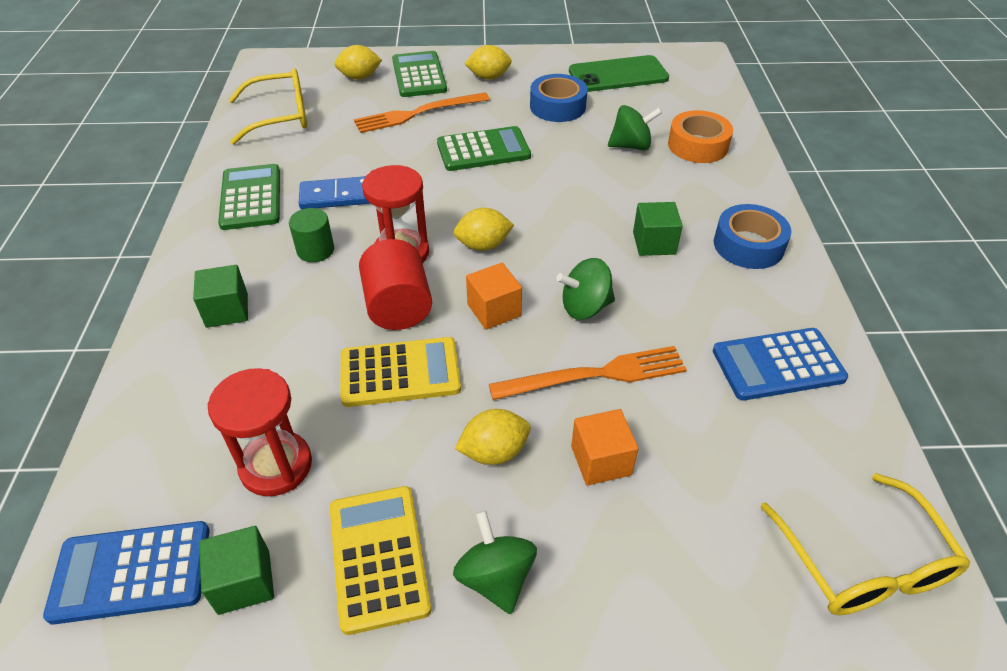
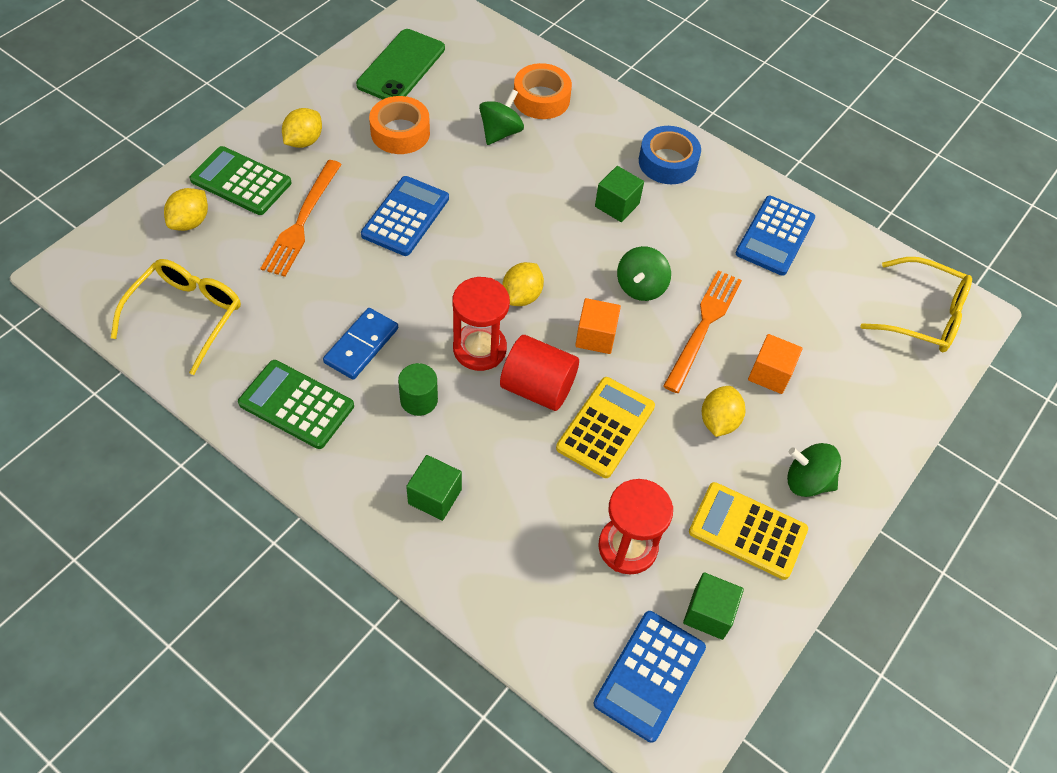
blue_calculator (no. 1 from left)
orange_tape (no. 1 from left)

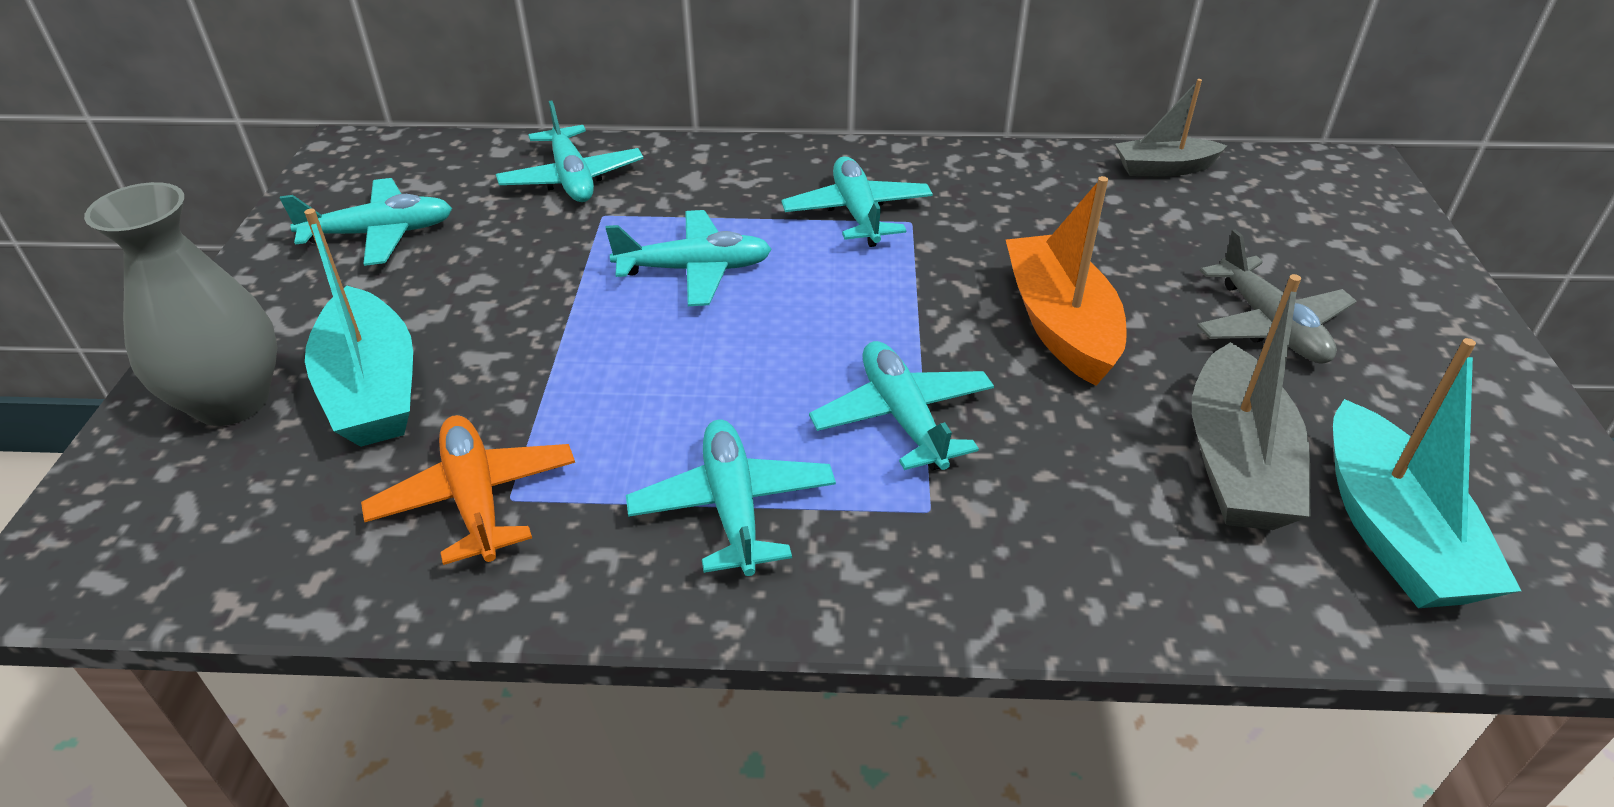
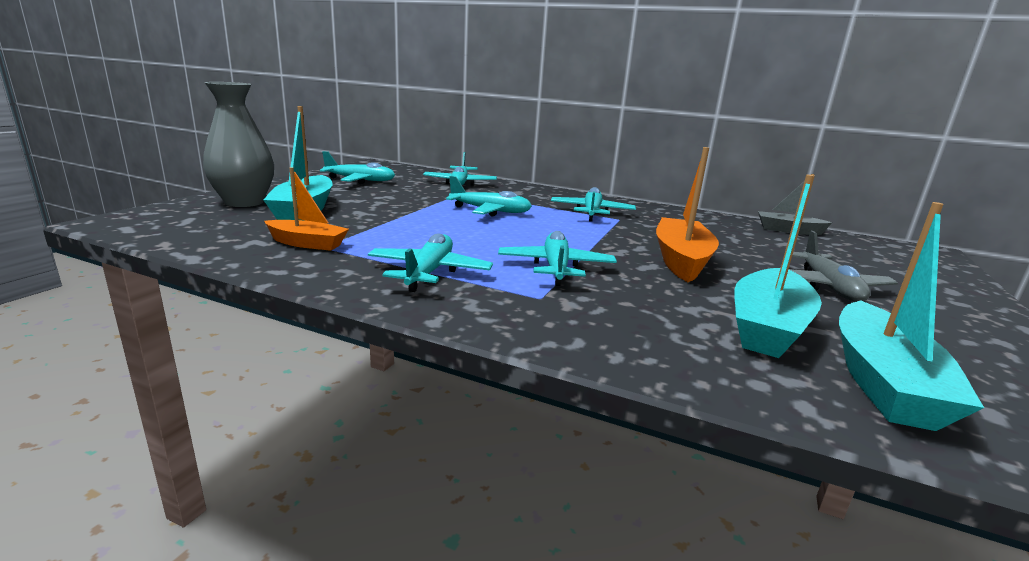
orange_boat (no. 1 from left)
turquoise_boat (no. 2 from left)

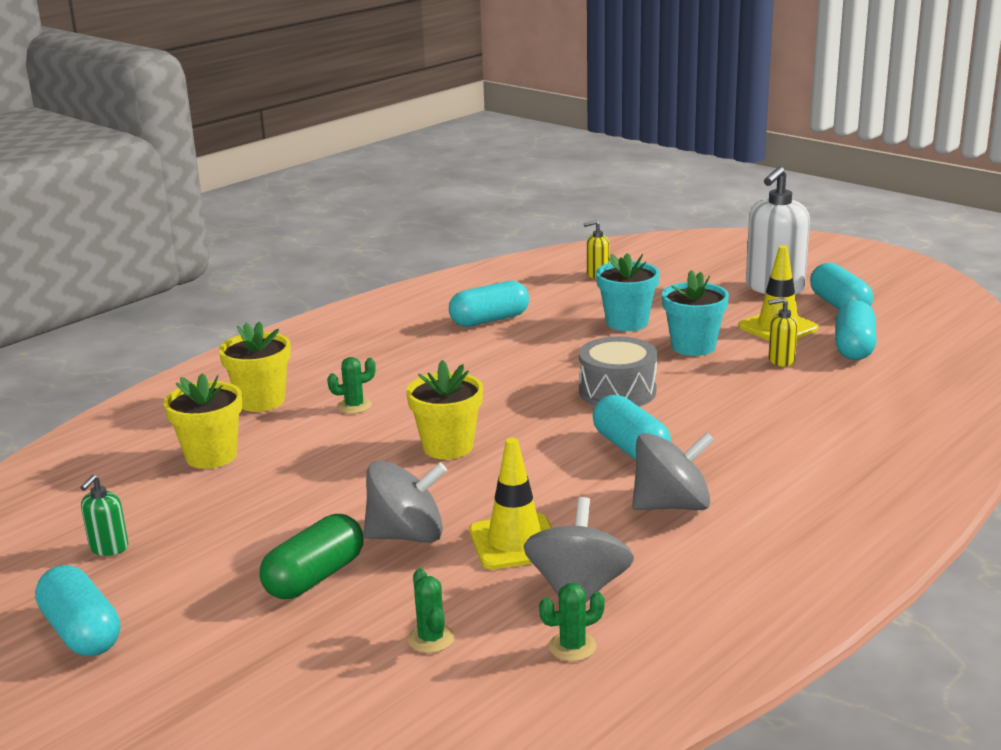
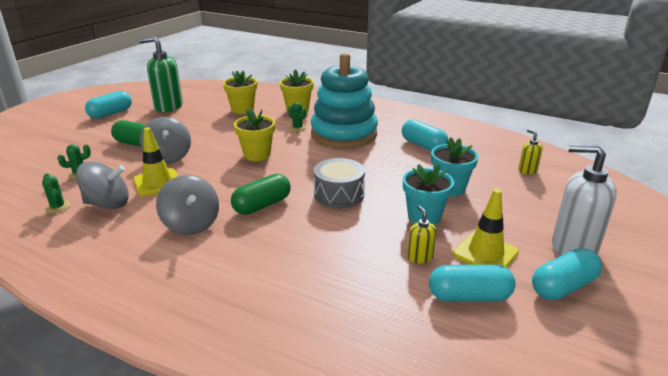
green_soap_dispenser
green_capsule (no. 2 from left)
turquoise_stacking_toy

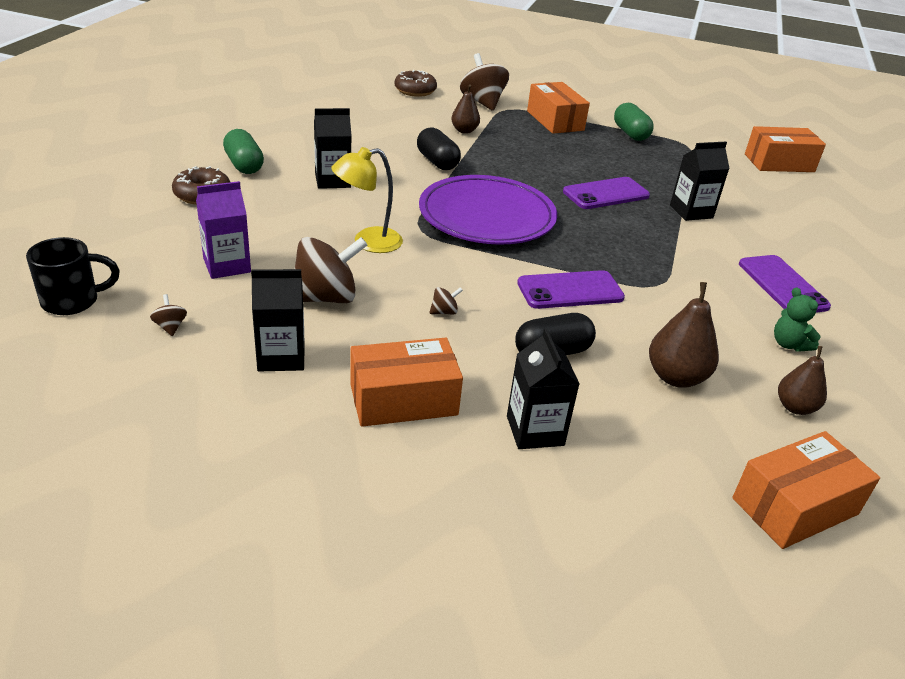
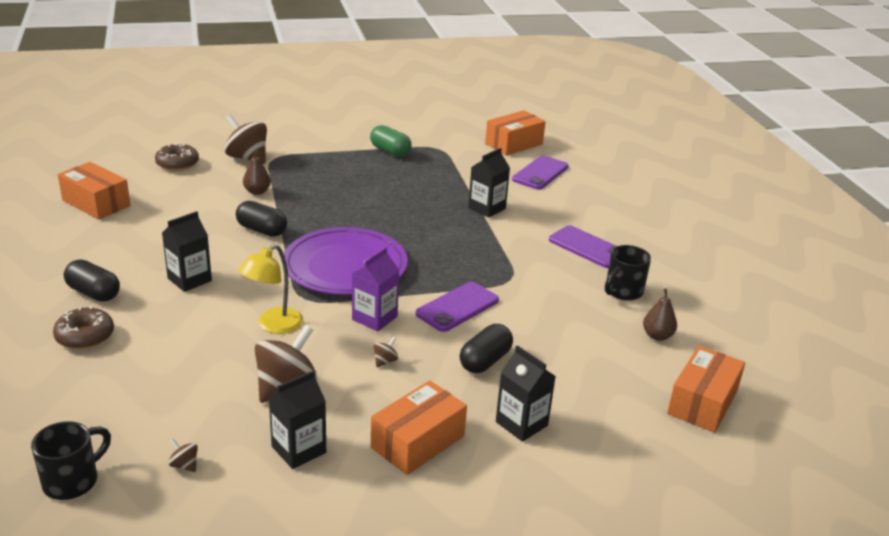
purple_carton
black_capsule (no. 1 from left)
orange_box (no. 1 from left)
purple_phone (no. 2 from left)
brown_pear (no. 2 from left in the first image)
black_mug (no. 2 from left)

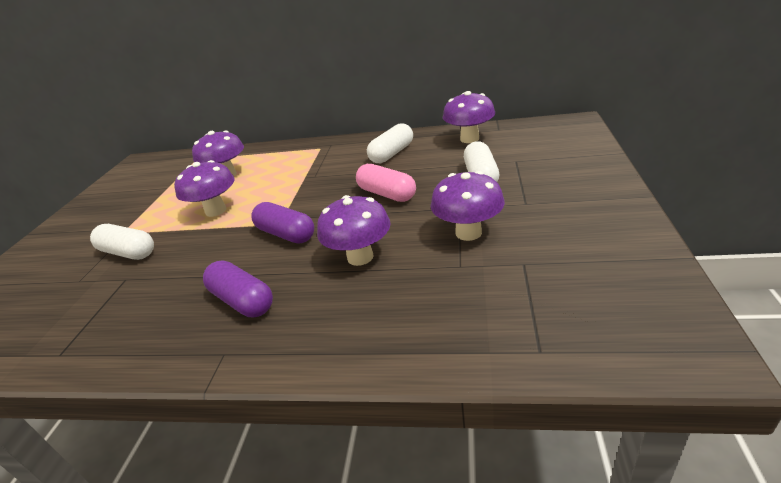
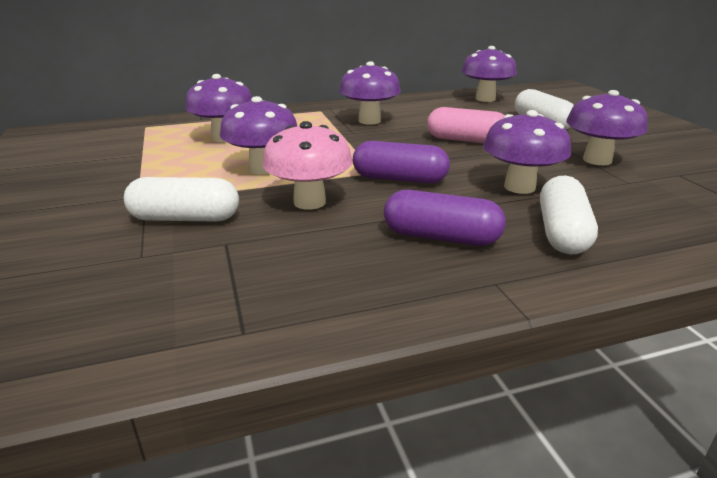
white_capsule (no. 3 from left)
pink_mushroom
purple_mushroom (no. 3 from left)

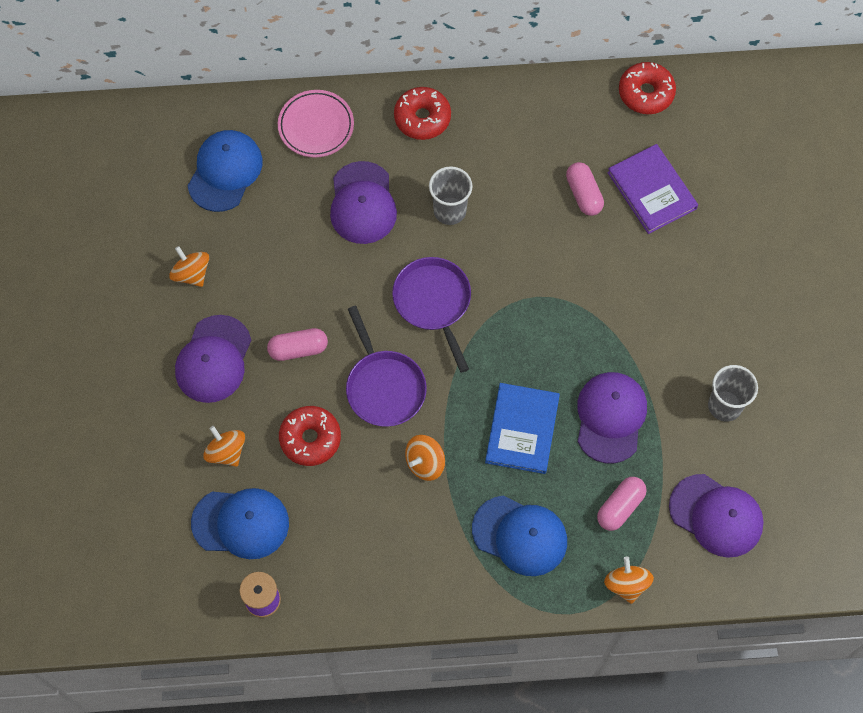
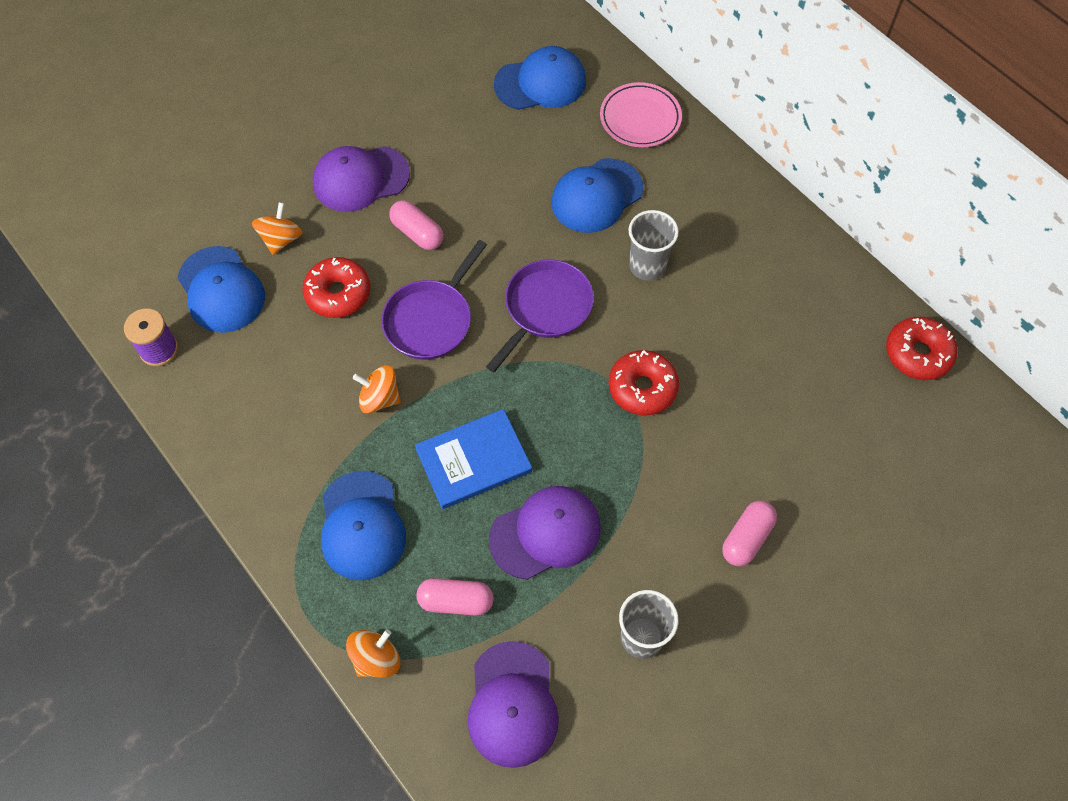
orange_spinning_top (no. 1 from left in the first image)
blue_cap (no. 4 from left)
red_donut (no. 2 from left)
pink_capsule (no. 3 from left)
purple_book

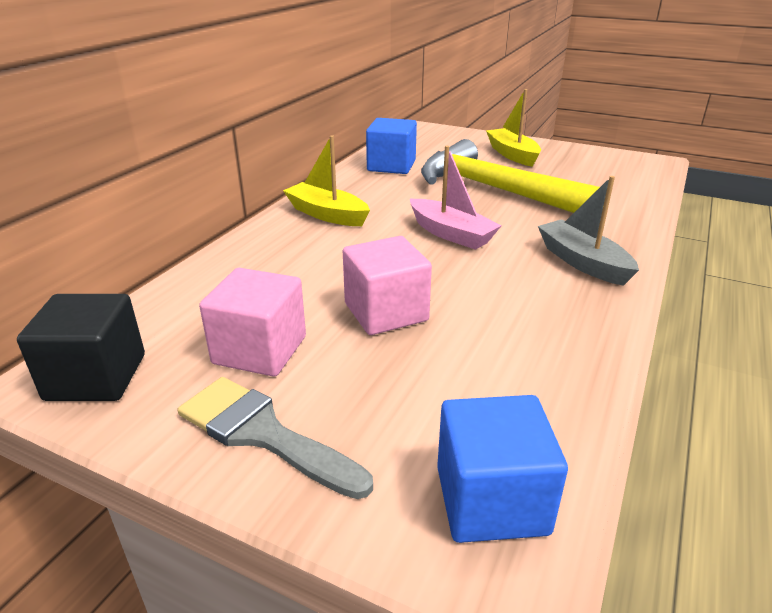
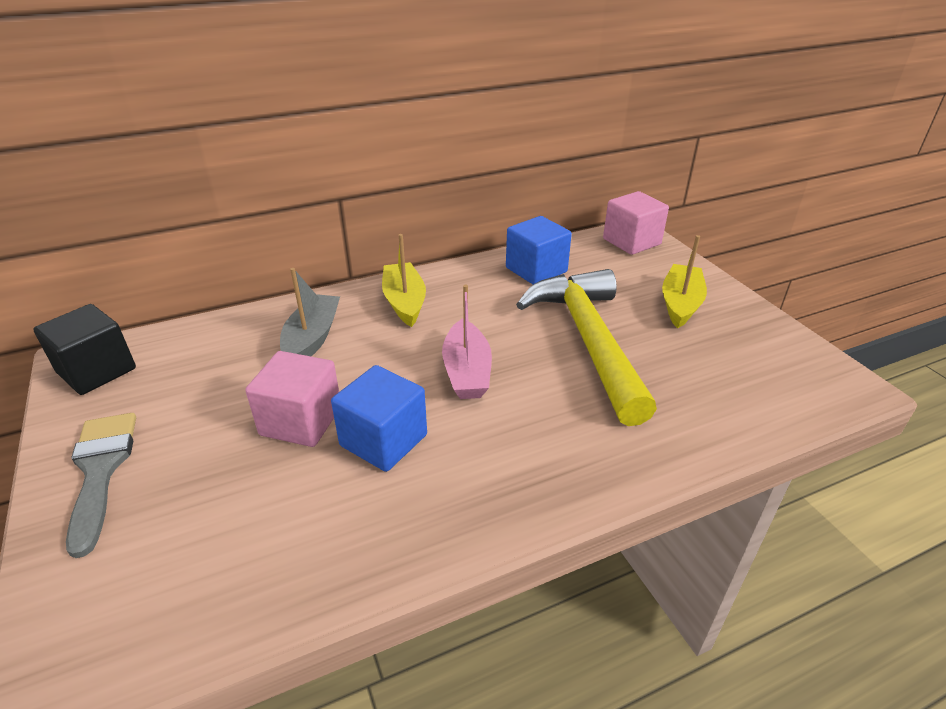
pink_cube (no. 2 from left)
blue_cube (no. 1 from left)
grey_boat

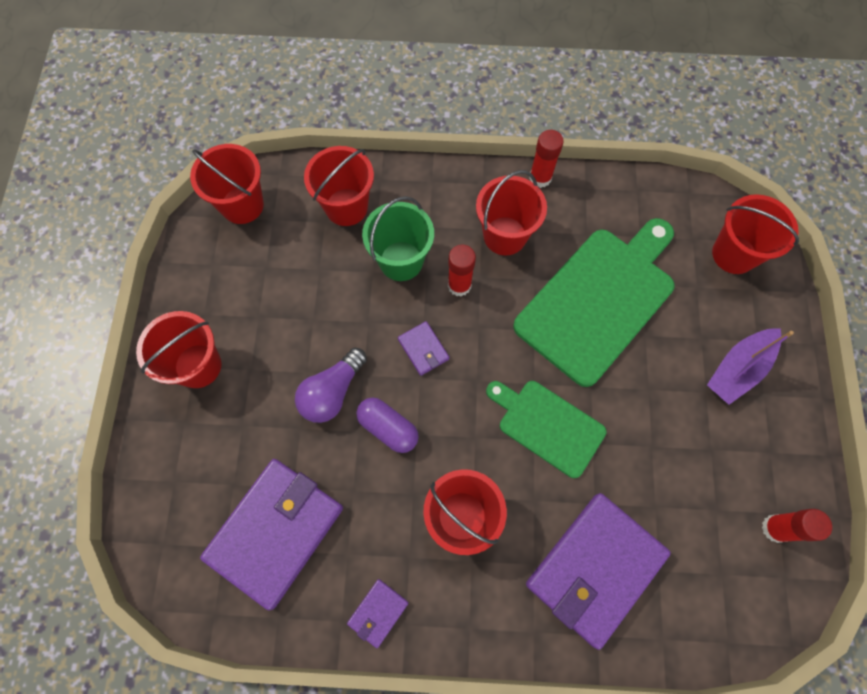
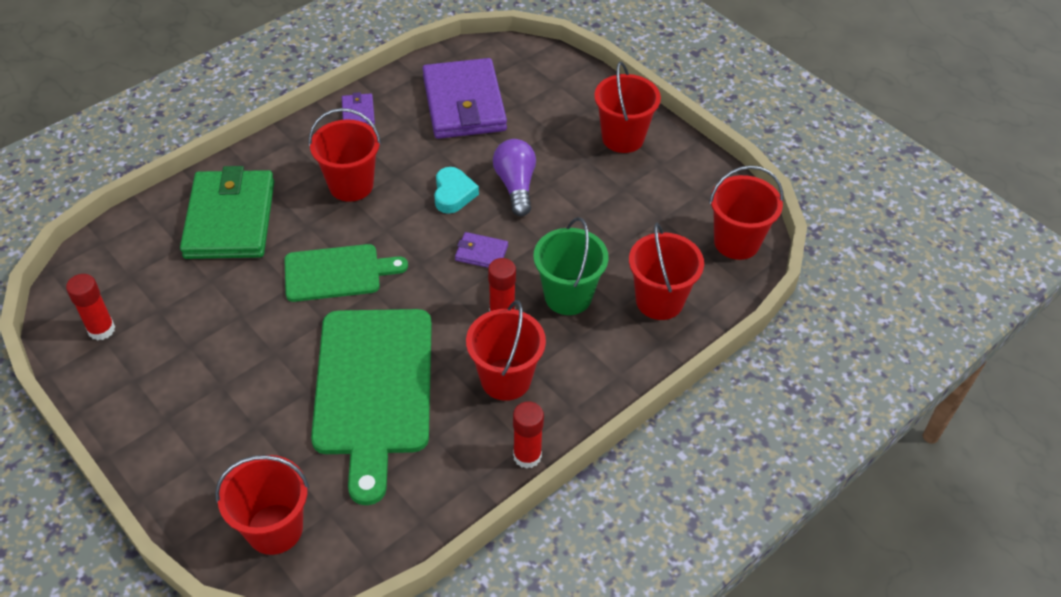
turquoise_heart
green_wallet
purple_boat

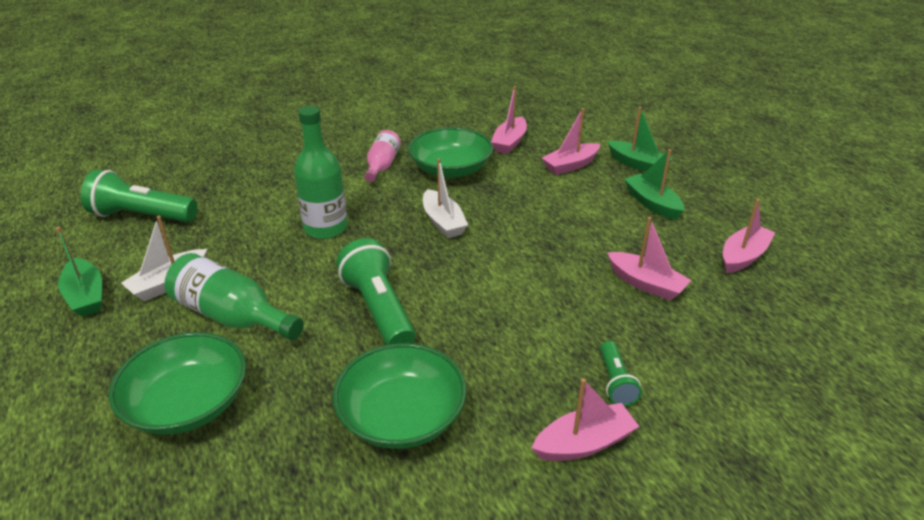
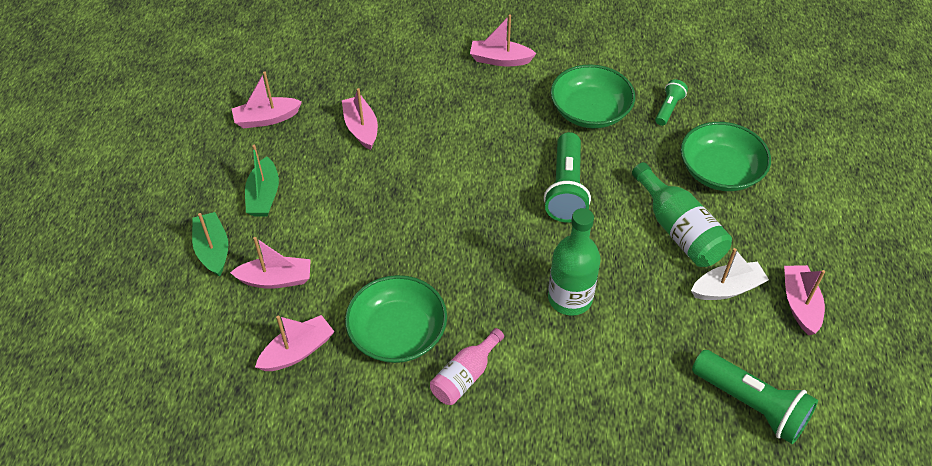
pink_boat (no. 6 from left)
white_boat (no. 2 from left in the first image)
green_flashlight (no. 2 from left)

